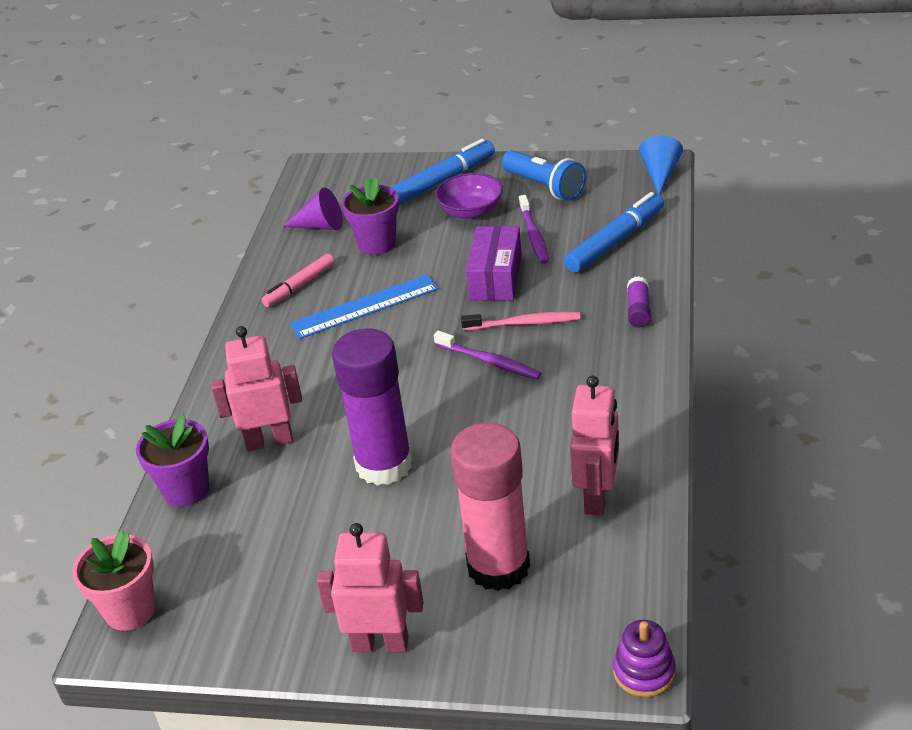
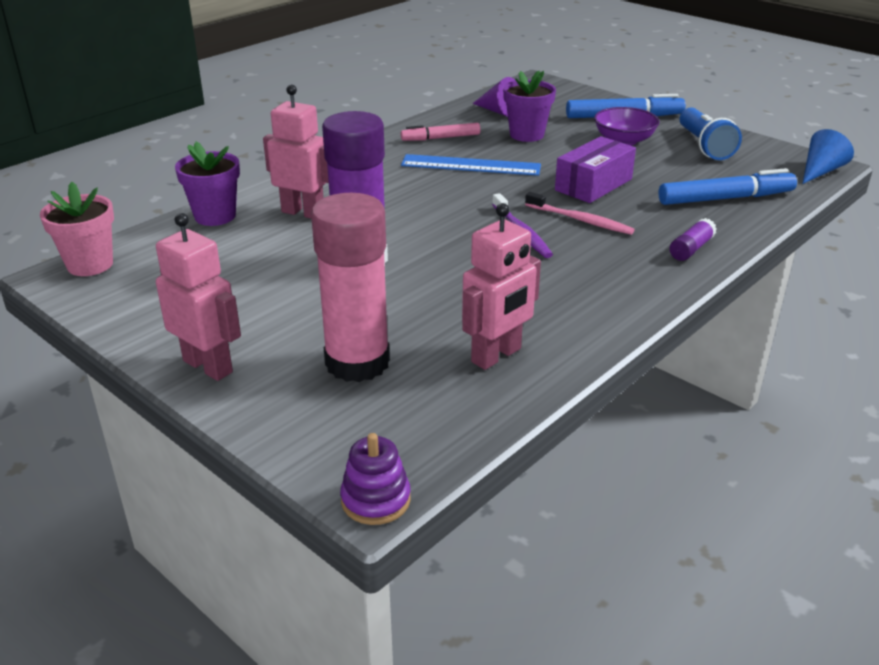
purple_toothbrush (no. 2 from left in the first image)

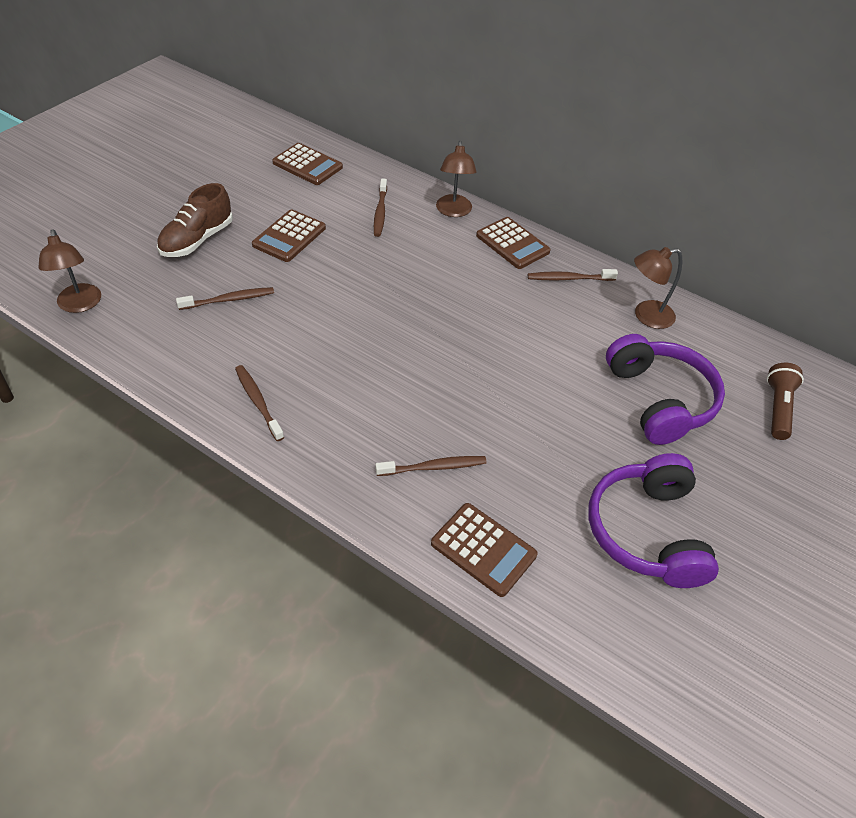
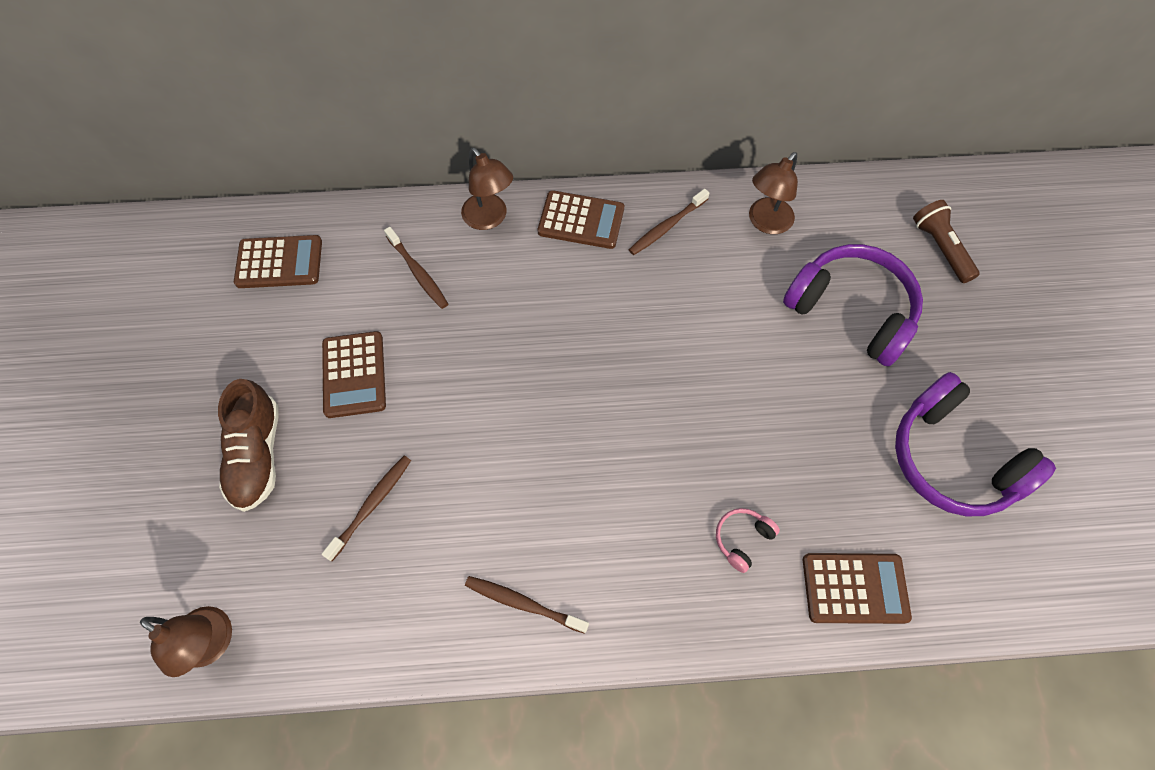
pink_headphones

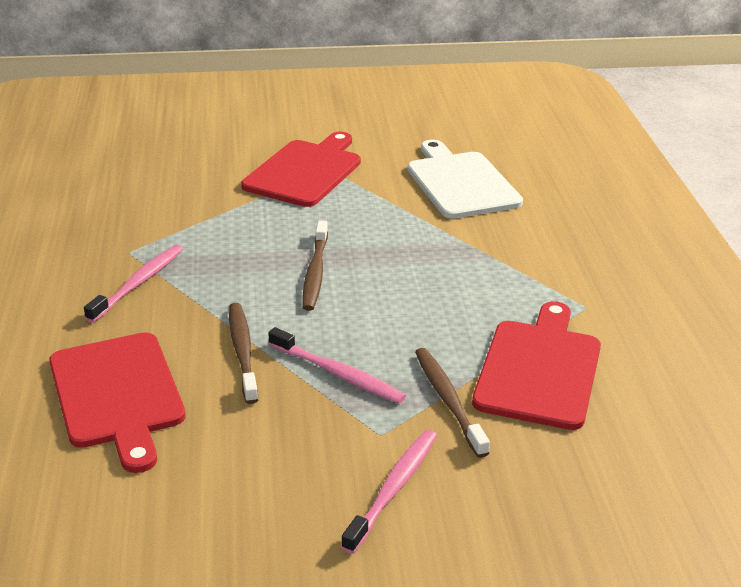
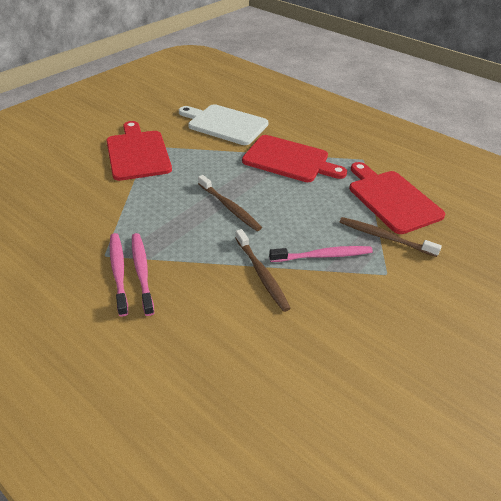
red_cutting_board (no. 2 from left)
brown_toothbrush (no. 2 from left)
pink_toothbrush (no. 1 from left)

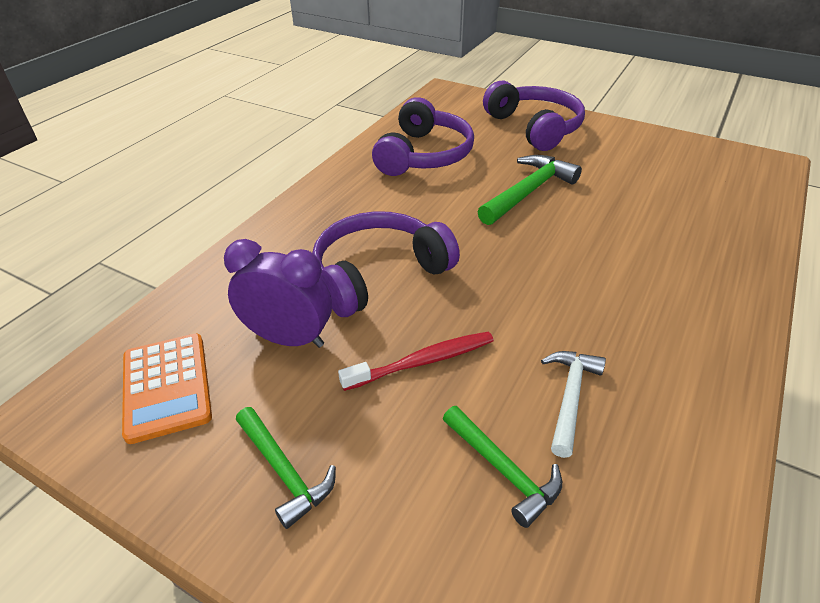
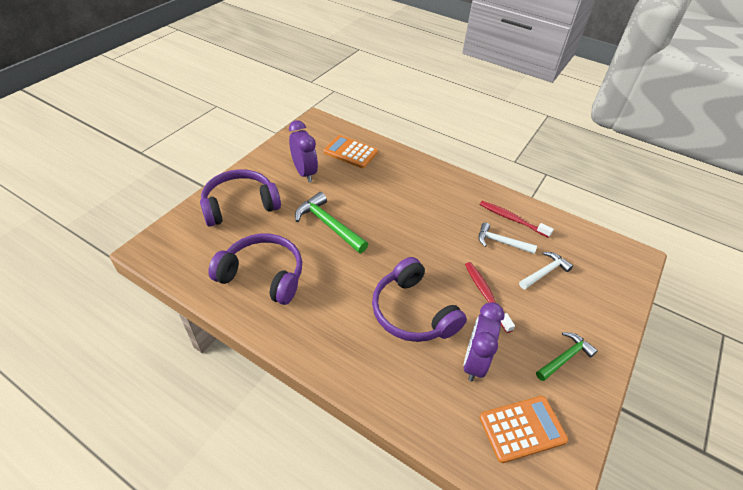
white_hammer (no. 2 from left)
purple_clock (no. 1 from left)
orange_calculator (no. 1 from left)
red_toothbrush (no. 2 from left)

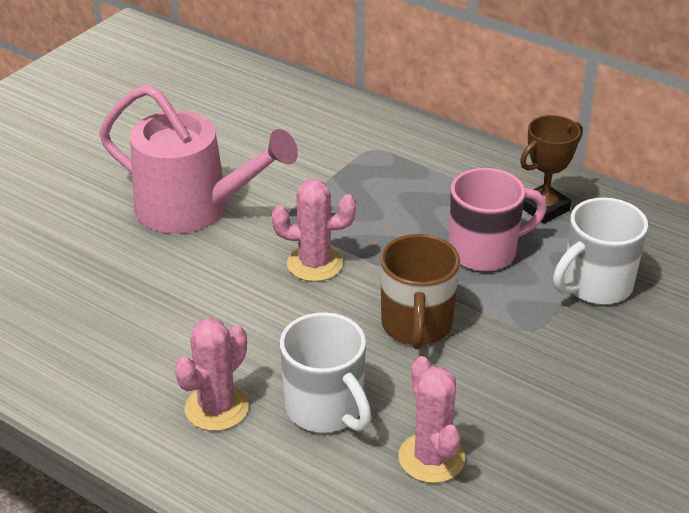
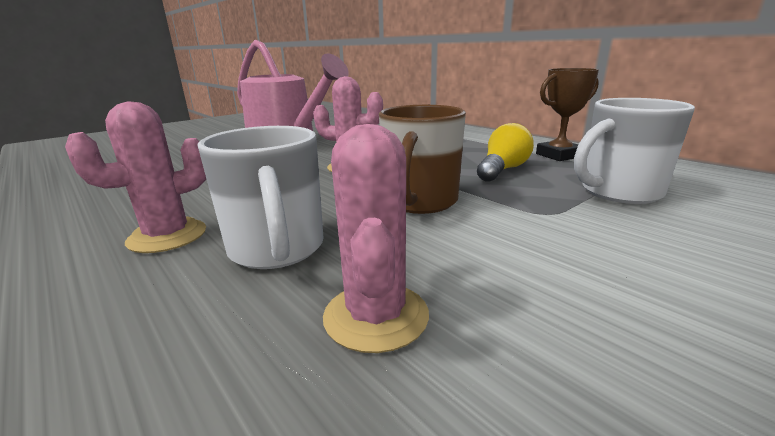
yellow_light_bulb

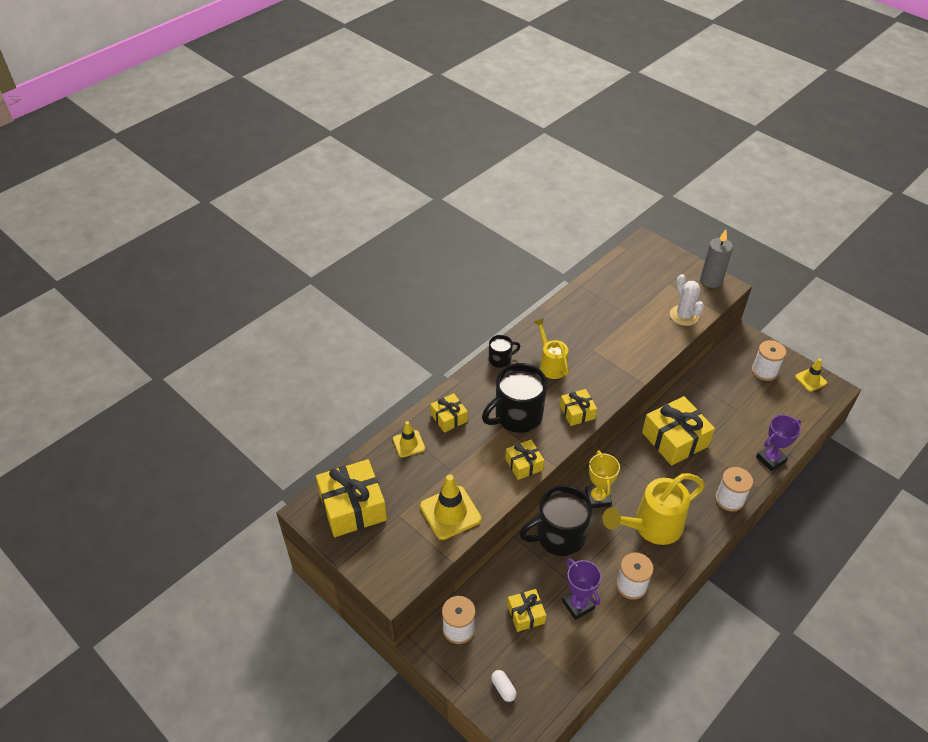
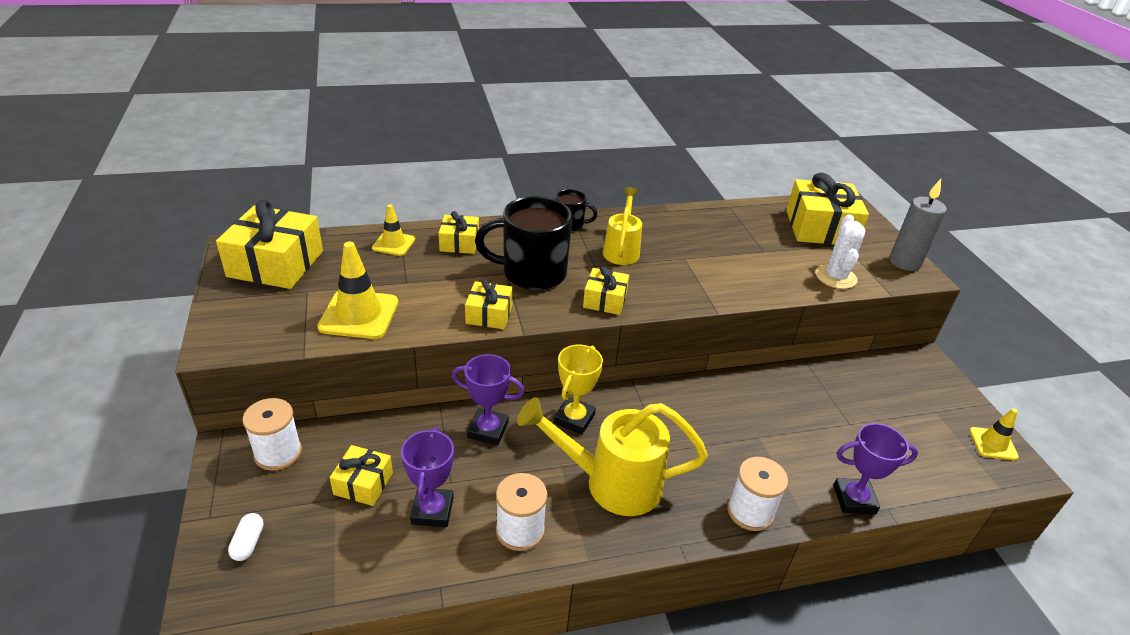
purple_trophy (no. 2 from left)
yellow_gift (no. 6 from left)
white_spool (no. 4 from left in the first image)

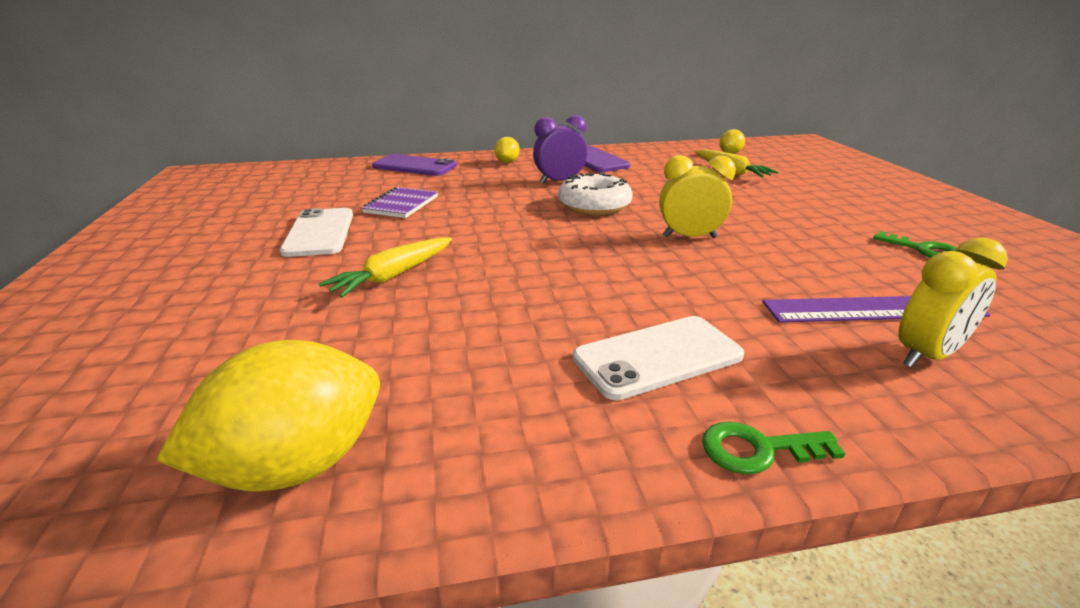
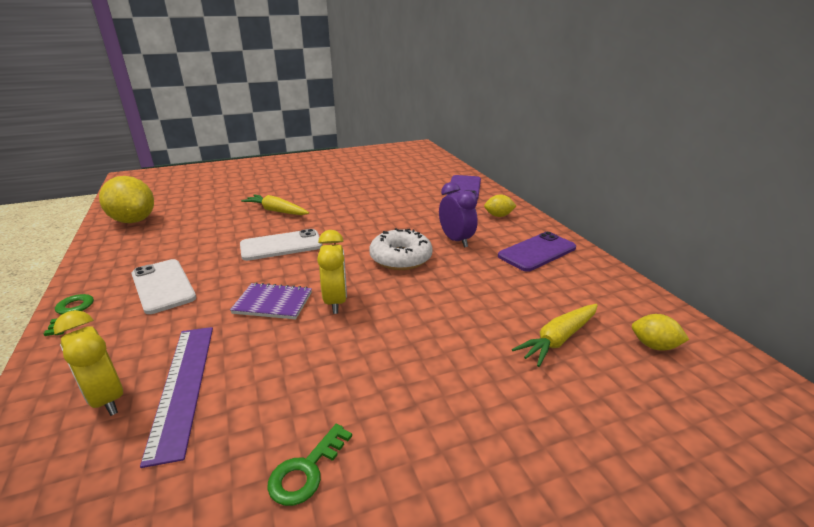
white_phone (no. 2 from left)
purple_notebook

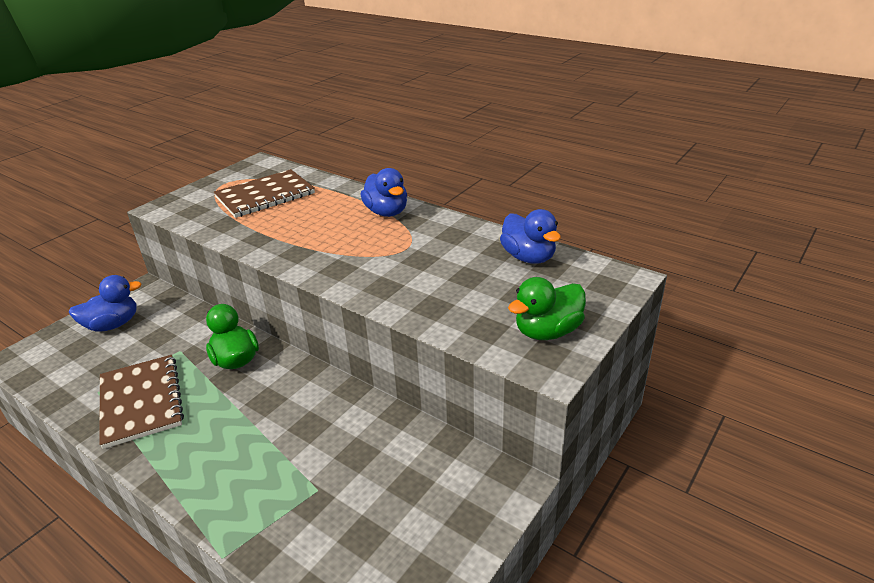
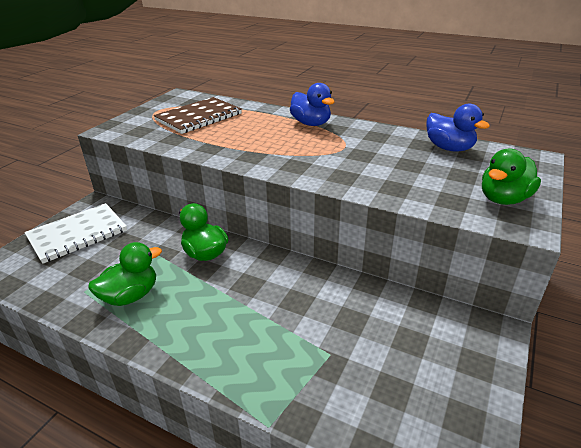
white_notebook
green_duck (no. 1 from left)

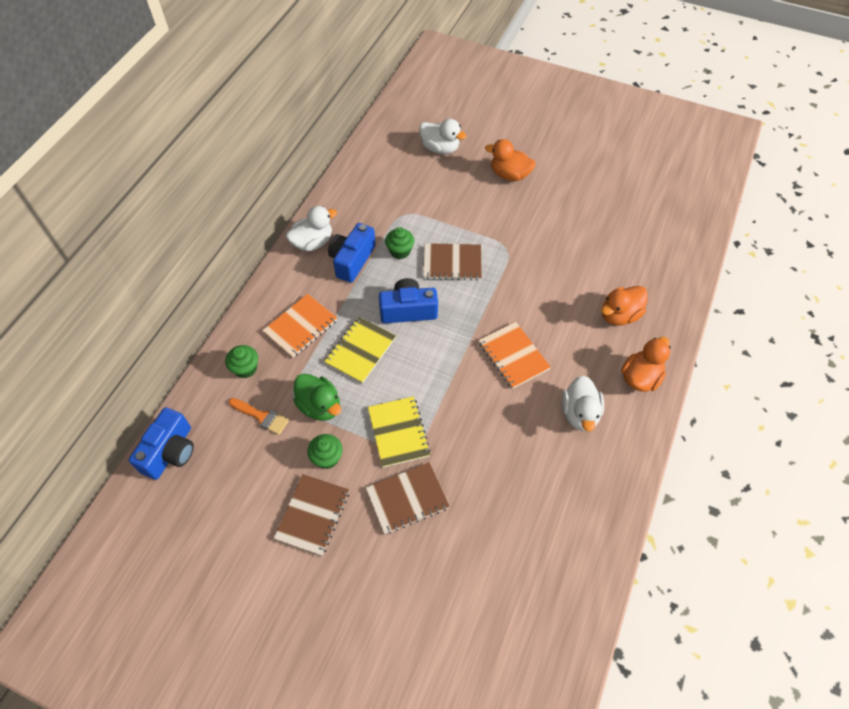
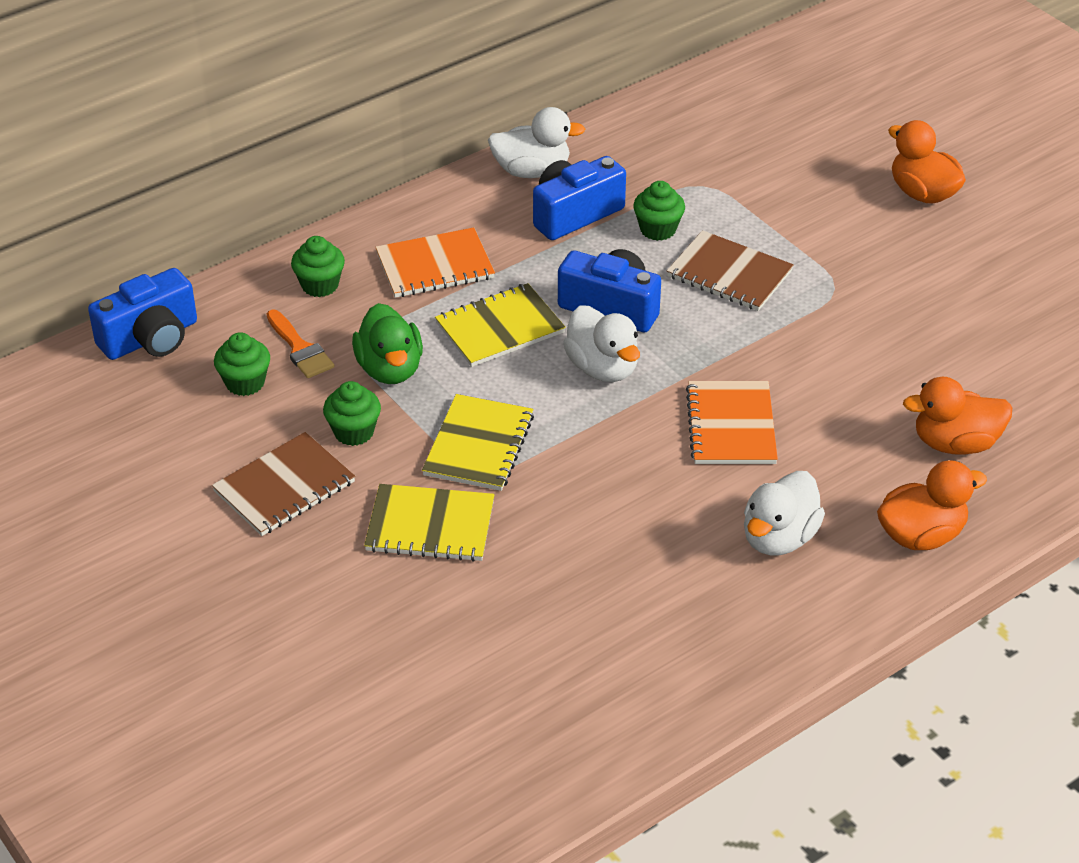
yellow_notebook (no. 1 from left)
white_duck (no. 2 from left)
green_cupcake (no. 1 from left)

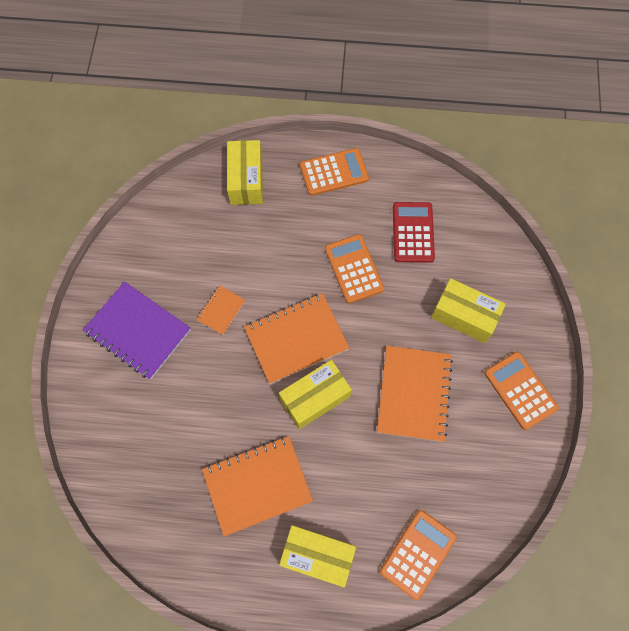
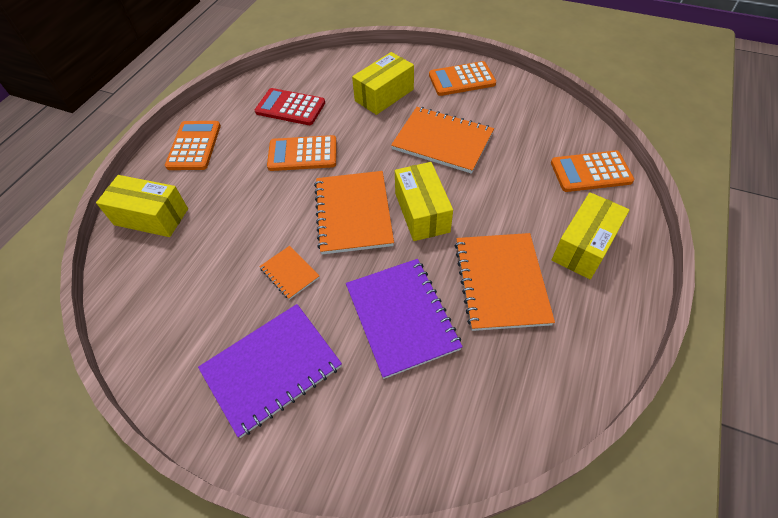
orange_calculator (no. 4 from left)
purple_notebook (no. 2 from left)

